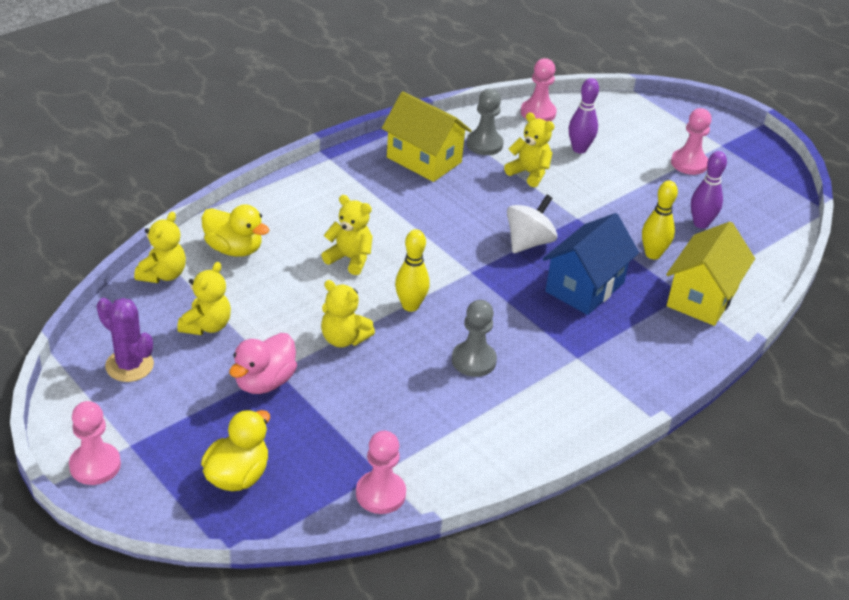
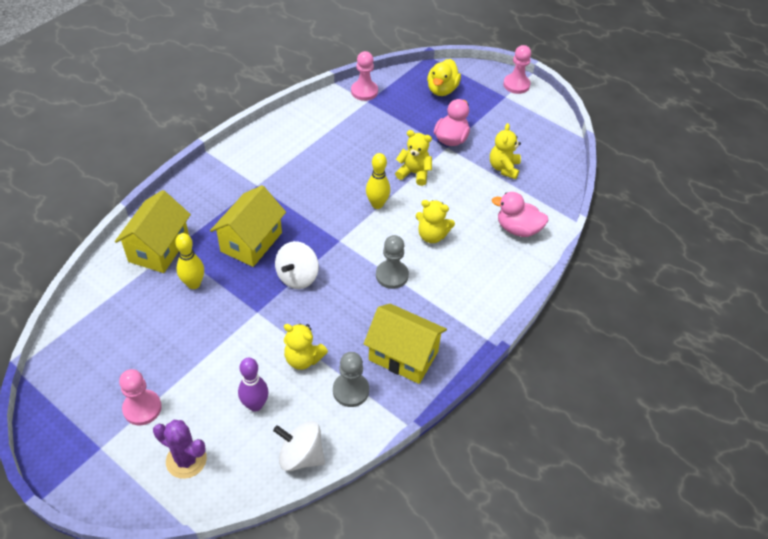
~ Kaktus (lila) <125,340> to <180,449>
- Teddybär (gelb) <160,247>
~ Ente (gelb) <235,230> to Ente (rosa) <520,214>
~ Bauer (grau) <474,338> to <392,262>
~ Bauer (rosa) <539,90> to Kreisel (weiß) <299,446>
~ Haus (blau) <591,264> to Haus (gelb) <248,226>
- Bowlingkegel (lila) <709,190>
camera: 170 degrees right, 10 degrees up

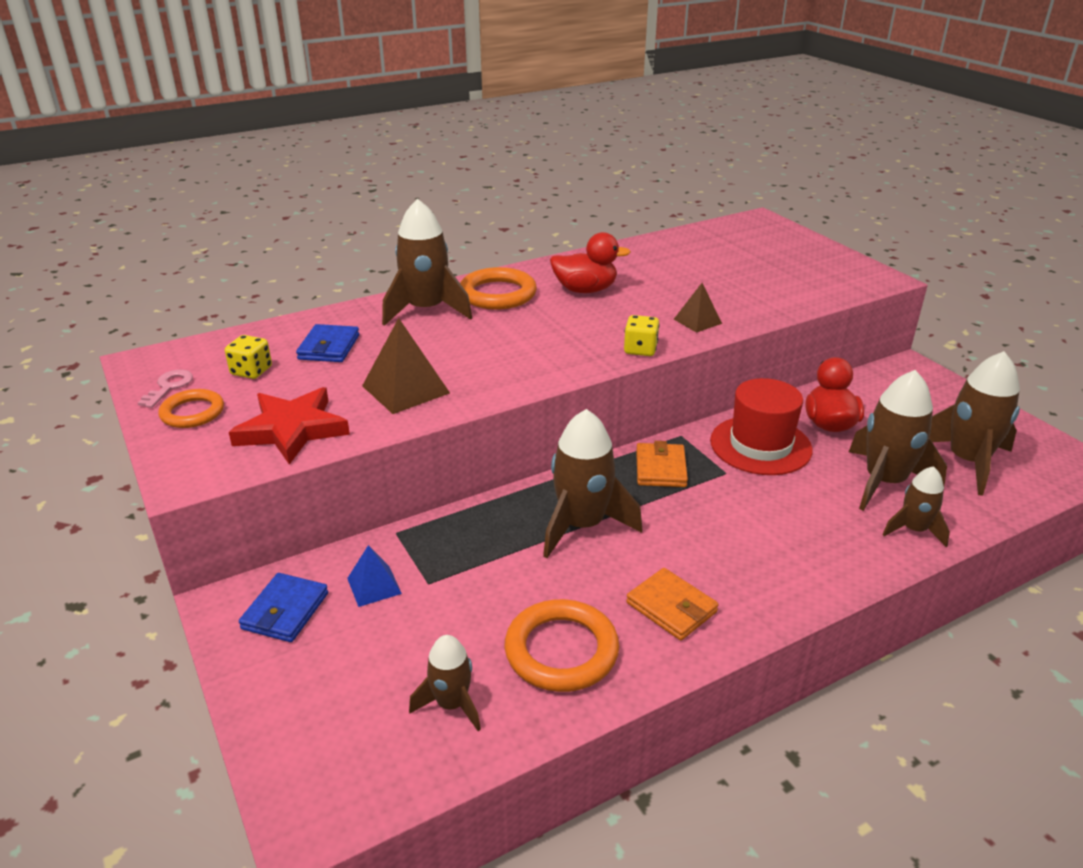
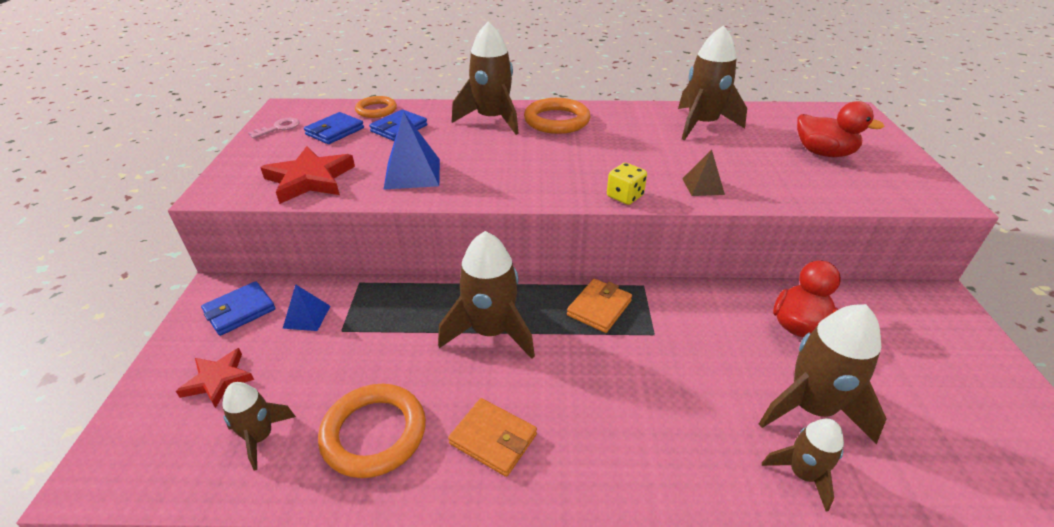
~ Ring (orange) <191,408> to <376,107>
~ Spielwürfel (gelb) <248,357> to Geldbörse (blau) <334,128>
~ Pyramide (braun) <406,366> to Pyramide (blau) <411,150>
~ Ente (rot) <590,262> to <841,129>
~ Geldbörse (orange) <672,604> = <492,437> 45 degrees counterclockwise
- Hut (rot) <761,426>
~ Rakete (braun) <974,423> to <712,82>
+ Stern (rot) <215,378>
camera: 30 degrees right, 5 degrees up

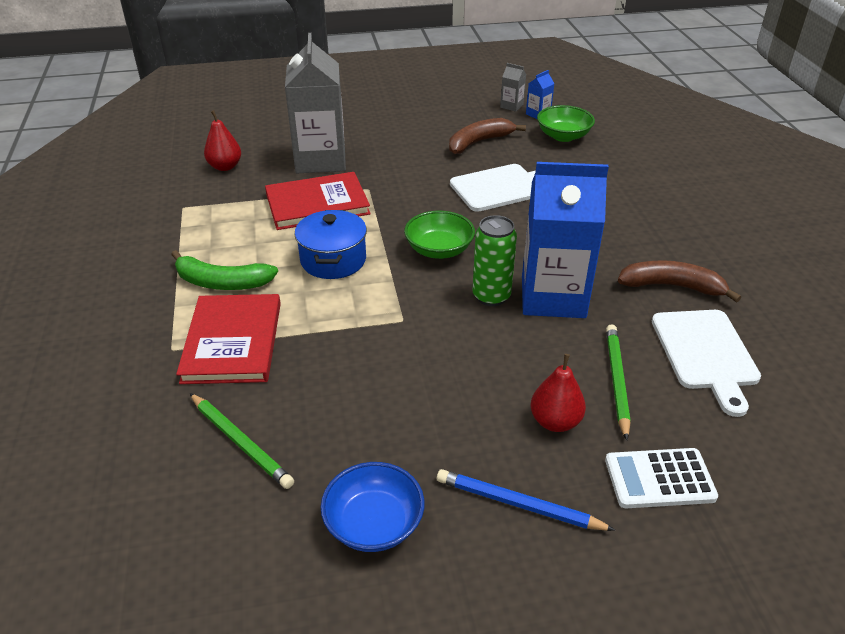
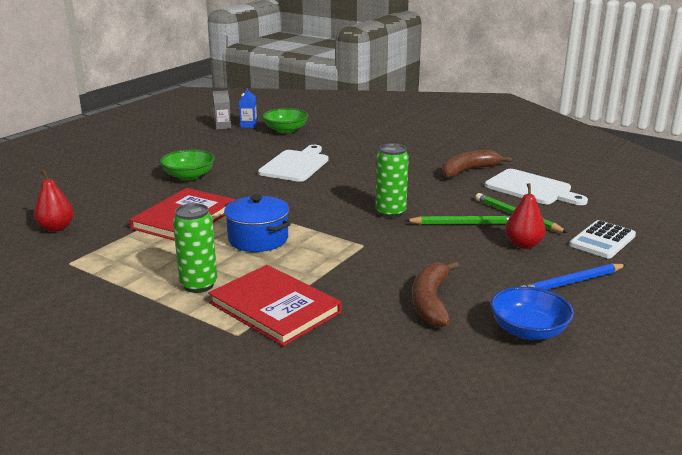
~ Banane (grün) <224,270> to Dose (grün) <195,248>
~ Bleistift (grün) <242,441> to <458,219>
- Getränkekarton (grau) <315,103>
~ Schüssel (grün) <439,235> to <187,165>
~ Banane (braun) <487,136> to <435,294>
- Getränkekarton (blau) <565,240>
camera: 45 degrees left, 15 degrees down

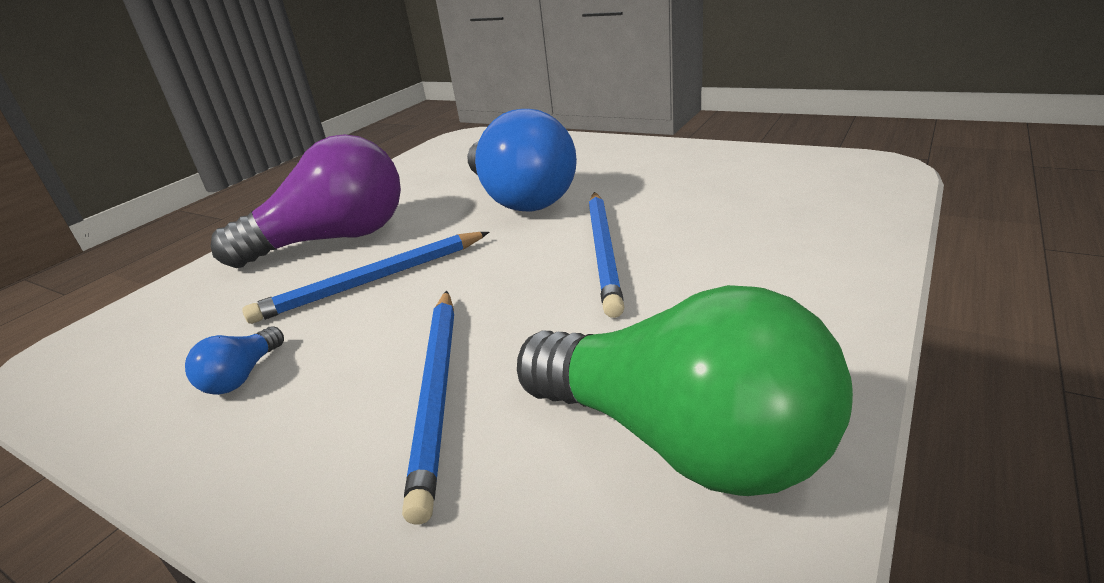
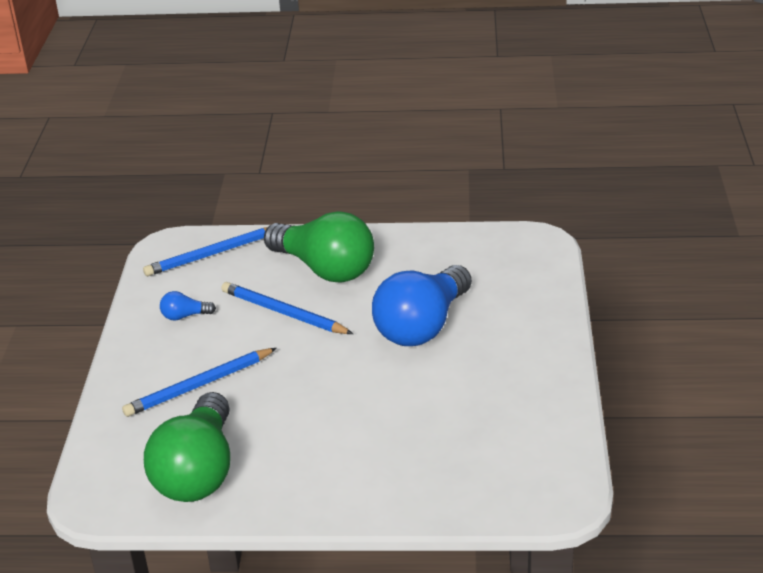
~ Glühbirne (lila) <306,201> to Glühbirne (grün) <319,247>
~ Bleistift (blau) <606,255> to <205,251>
camera: 60 degrees right, 5 degrees up

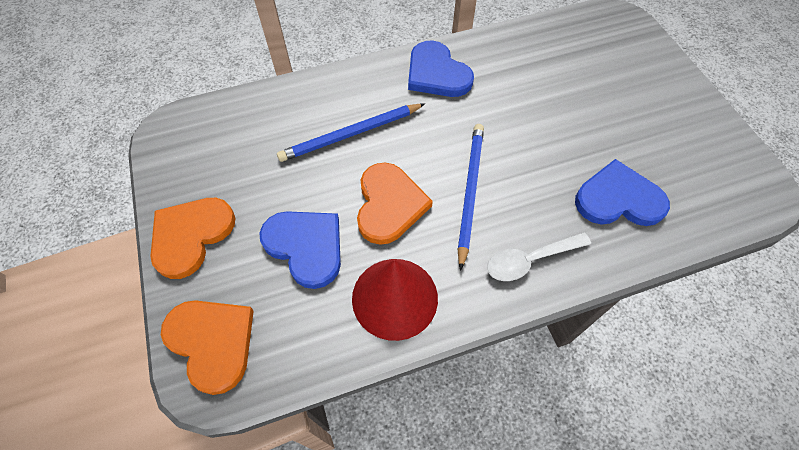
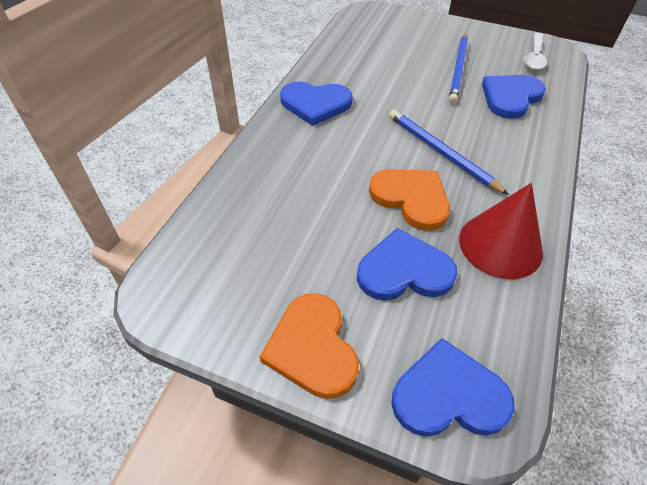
~ Herz (orange) <207,347> to Herz (blau) <453,387>
~ Bleistift (blau) <351,133> to <458,68>
~ Löffel (weiß) <539,256> to <535,51>
camera: 50 degrees left, 10 degrees down

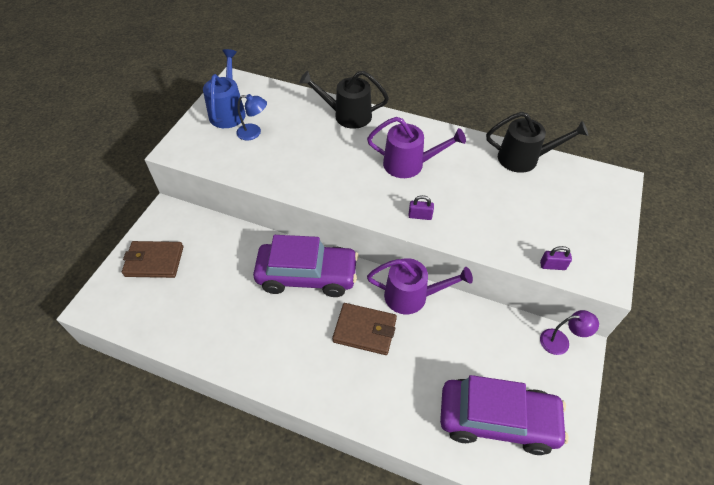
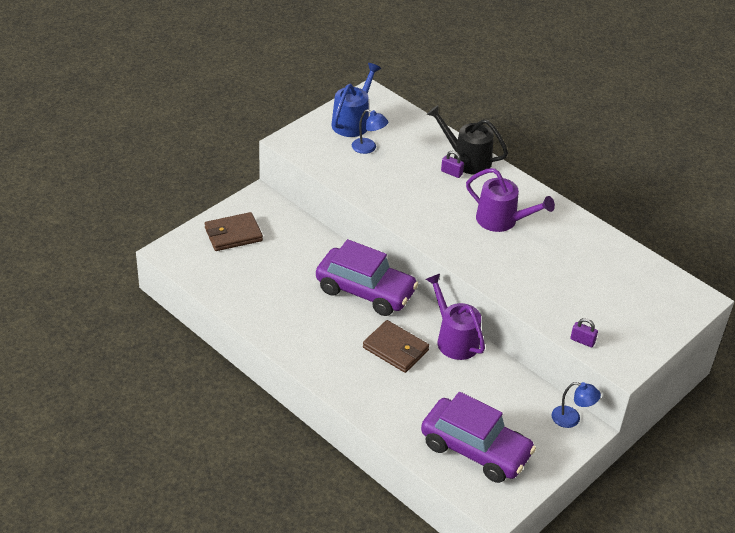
~ Geldbörse (braun) <152,259> = <234,231> 45 degrees counterclockwise
~ Gießkanne (lila) <420,286> = <455,317> 150 degrees counterclockwise
~ Vorhängeschloss (lila) <421,207> to <452,164>
- Gießkanne (schwarz) <537,142>
~ Lampe (lila) <569,332> to Lampe (blau) <576,405>
camera: 20 degrees right, 10 degrees down

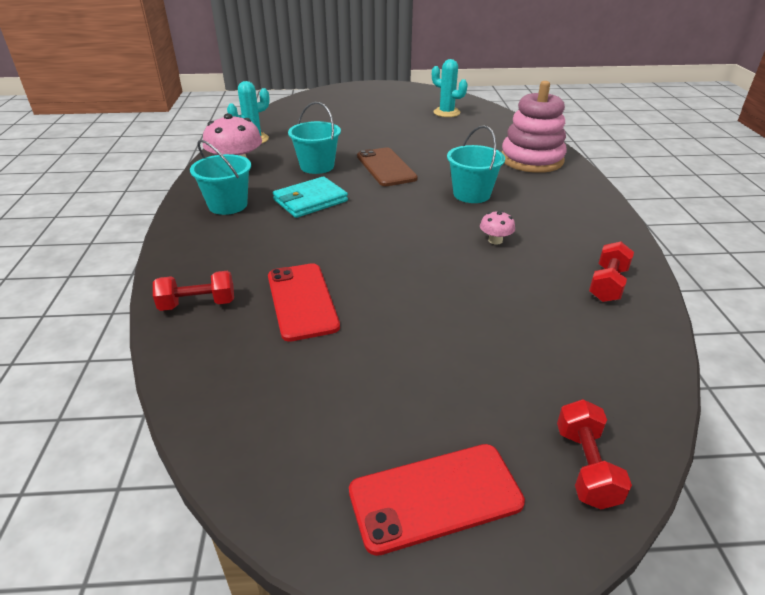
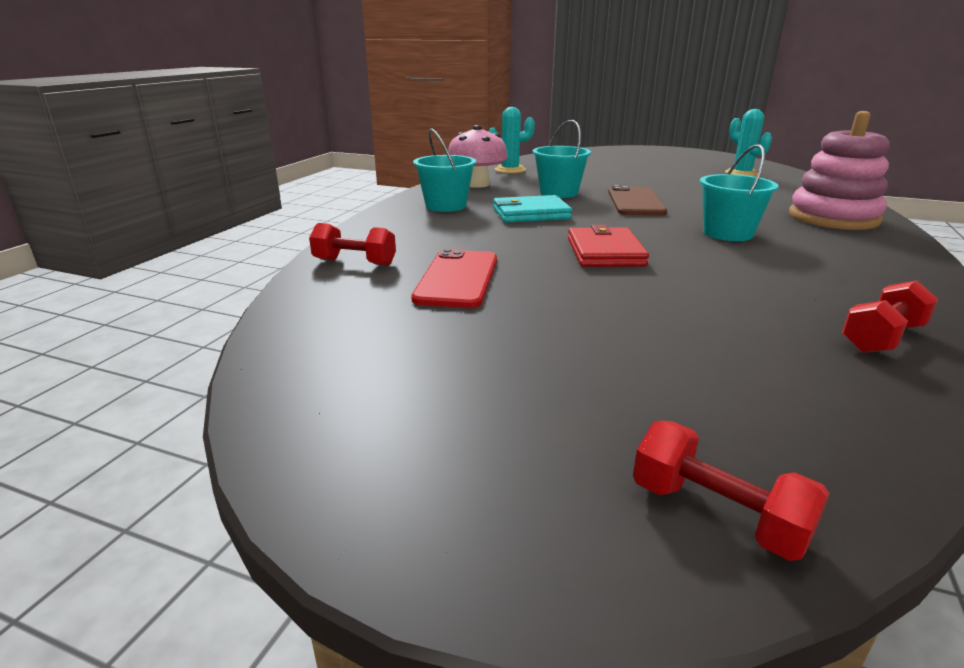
- Handy (rot) <437,500>
- Pilz (rosa) <497,228>
~ Hantel (rot) <594,454> = <731,491> 75 degrees counterclockwise
+ Geldbörse (rot) <608,245>
camera: 25 degrees right, 10 degrees down

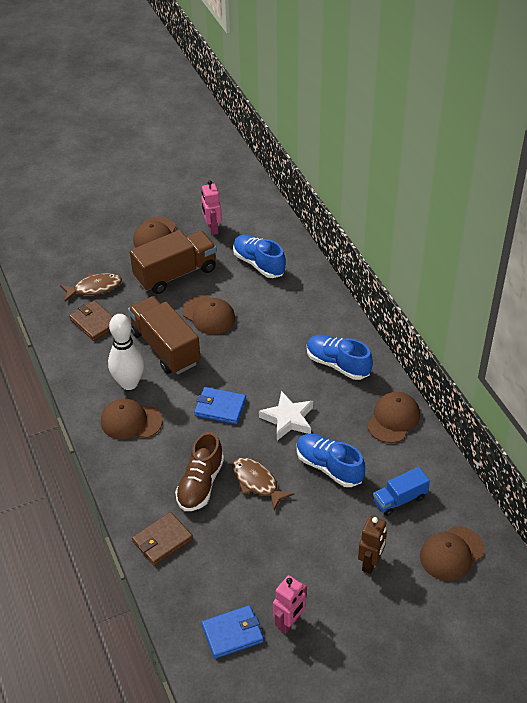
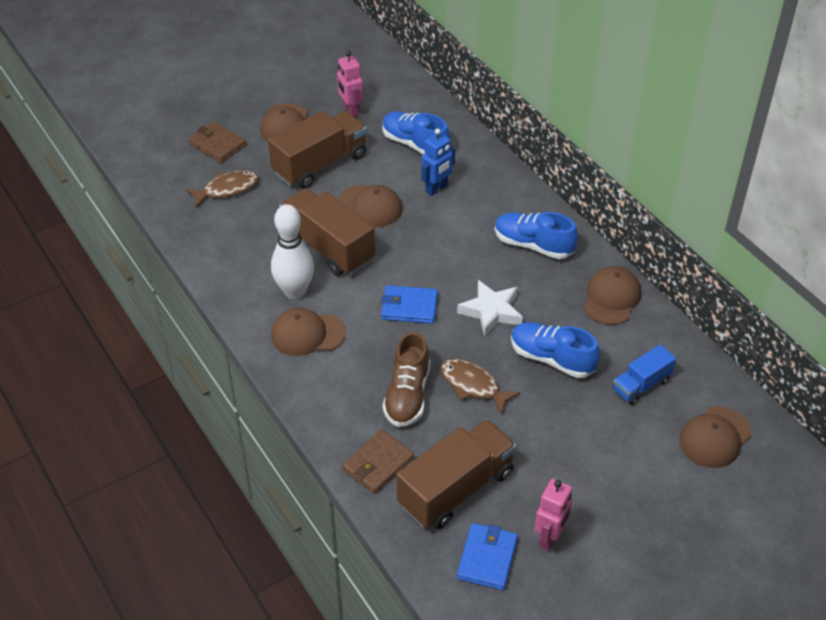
~ Geldbörse (braun) <91,320> to <217,142>
~ Geldbörse (blau) <233,632> = <487,556> 45 degrees counterclockwise
- Roboter (braun) <372,545>
+ Lastwagen (braun) <457,474>
+ Roboter (blau) <438,162>
camera: 10 degrees left, 0 degrees up

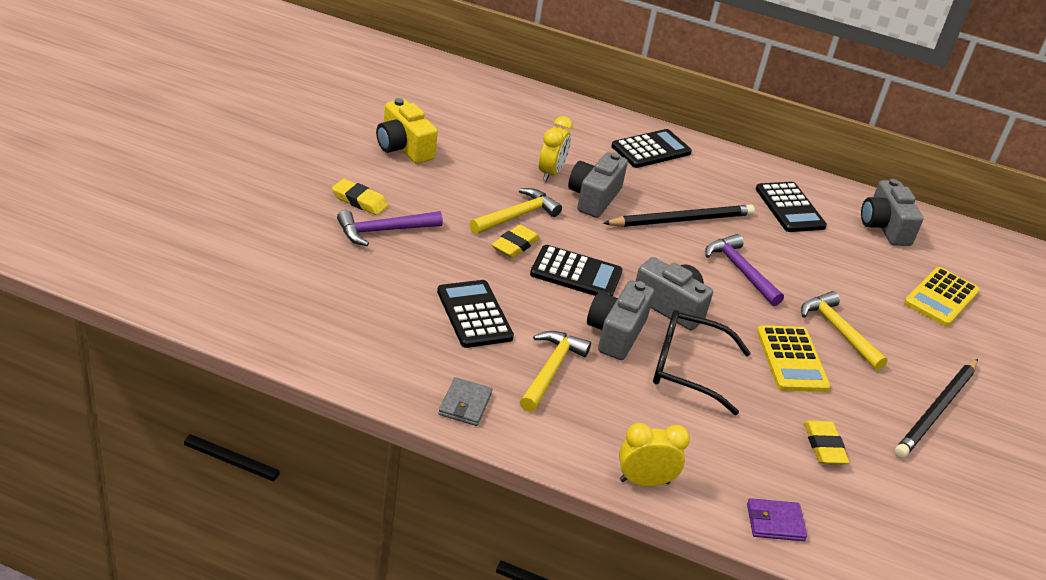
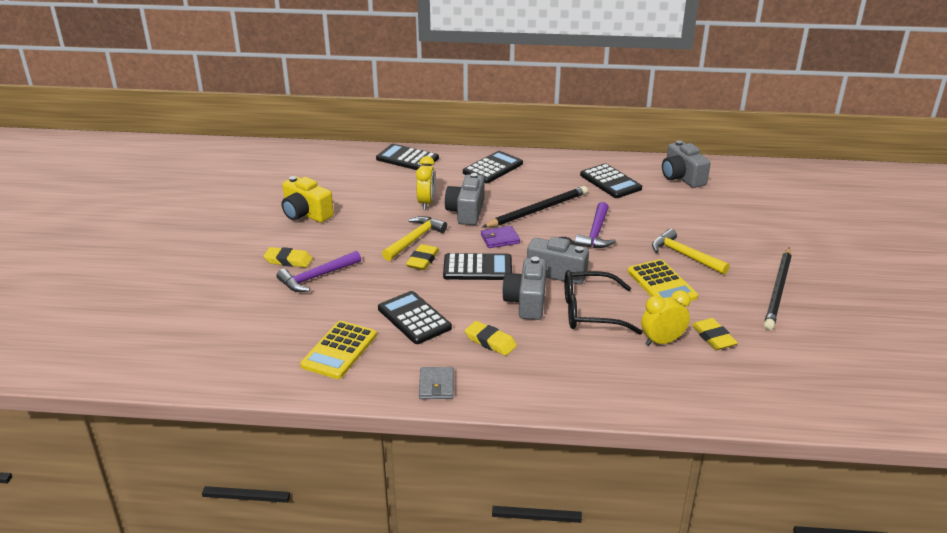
~ Hammer (gelb) <555,371> to Radiergummi (gelb) <491,338>
~ Wecker (gelb) <654,455> to <666,318>
~ Hammer (lila) <744,270> = <595,225> 120 degrees counterclockwise
~ Geldbörse (lila) <777,519> to <500,237>
~ Taschenrechner (gelb) <942,296> to <338,350>
+ Taschenrechner (schwarz) <407,157>
camera: 10 degrees left, 5 degrees down

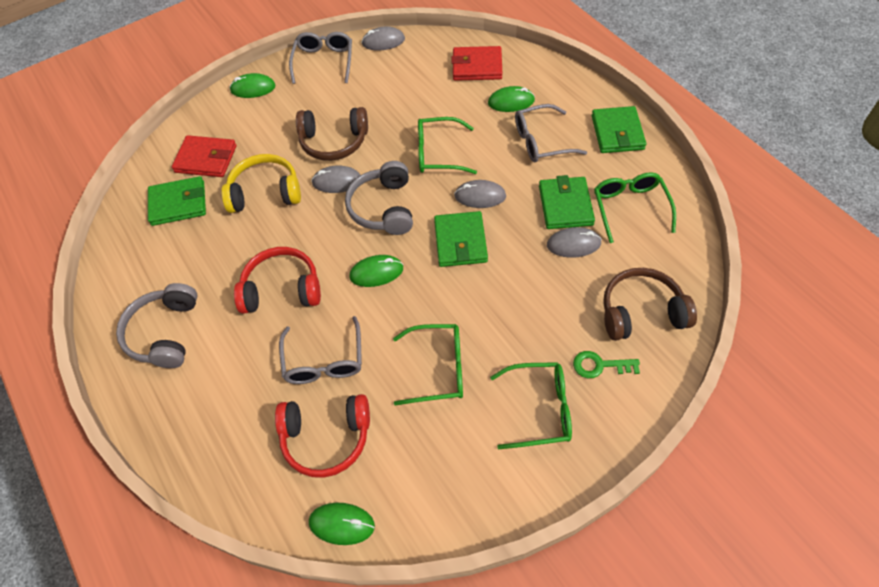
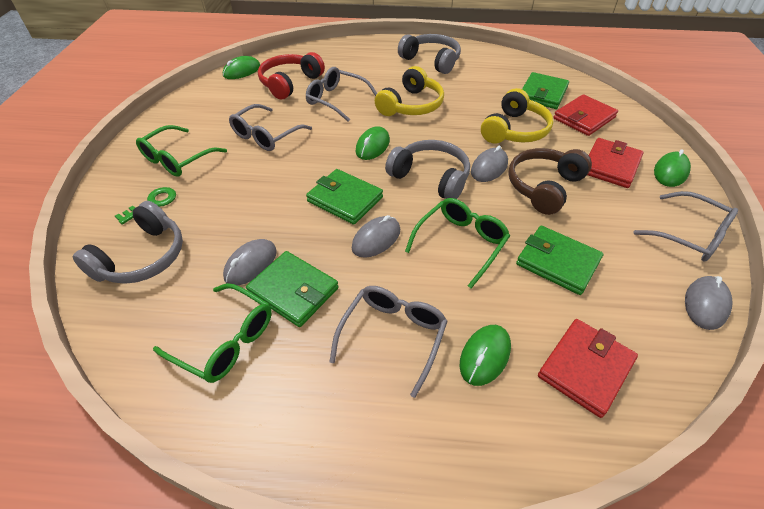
~ Kopfhörer (rot) <277,280> to Kopfhörer (gelb) <409,91>
~ Brille (grün) <428,365> to Brille (grau) <270,127>
~ Geldbörse (grün) <619,129> to <560,260>
~ Kopfhörer (braun) <650,304> to Kopfhörer (grau) <128,242>
+ Geldbörse (rot) <615,163>
camera: 125 degrees right, 10 degrees down

